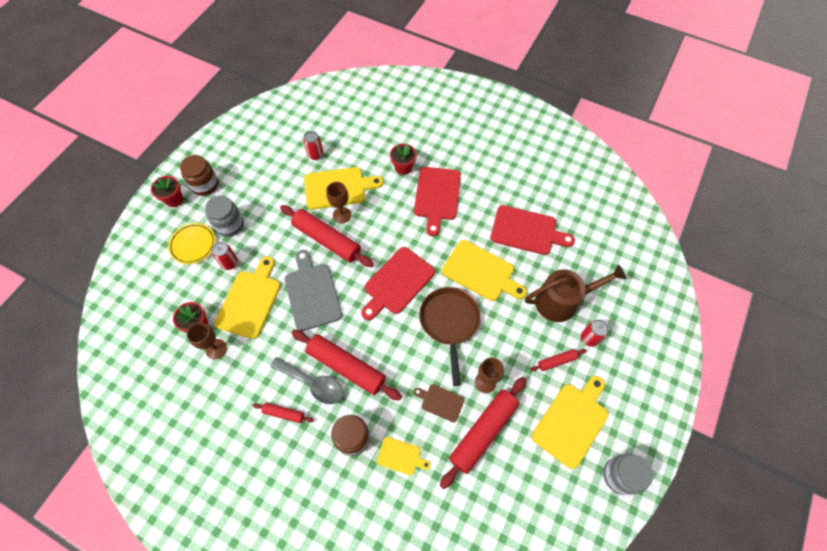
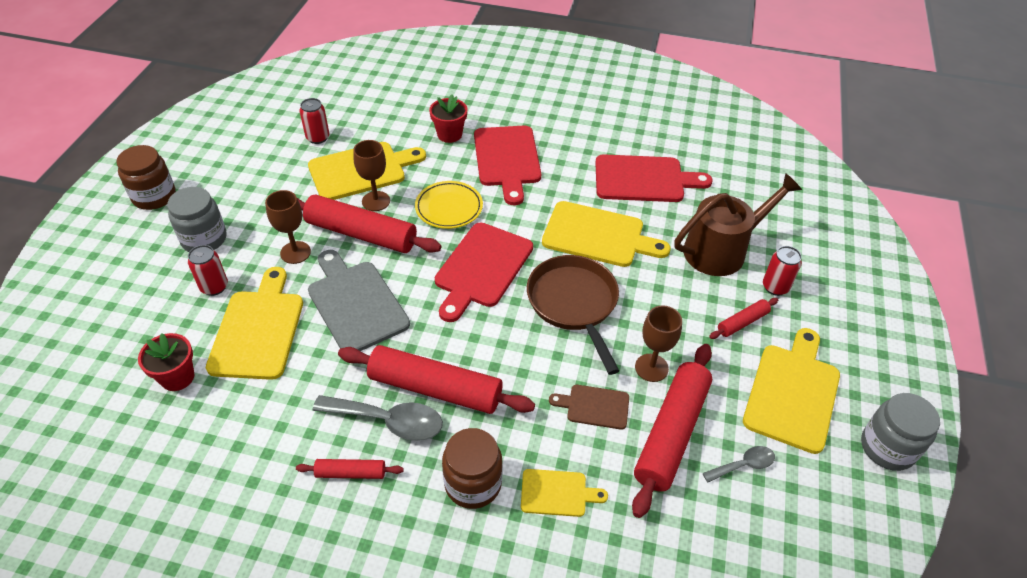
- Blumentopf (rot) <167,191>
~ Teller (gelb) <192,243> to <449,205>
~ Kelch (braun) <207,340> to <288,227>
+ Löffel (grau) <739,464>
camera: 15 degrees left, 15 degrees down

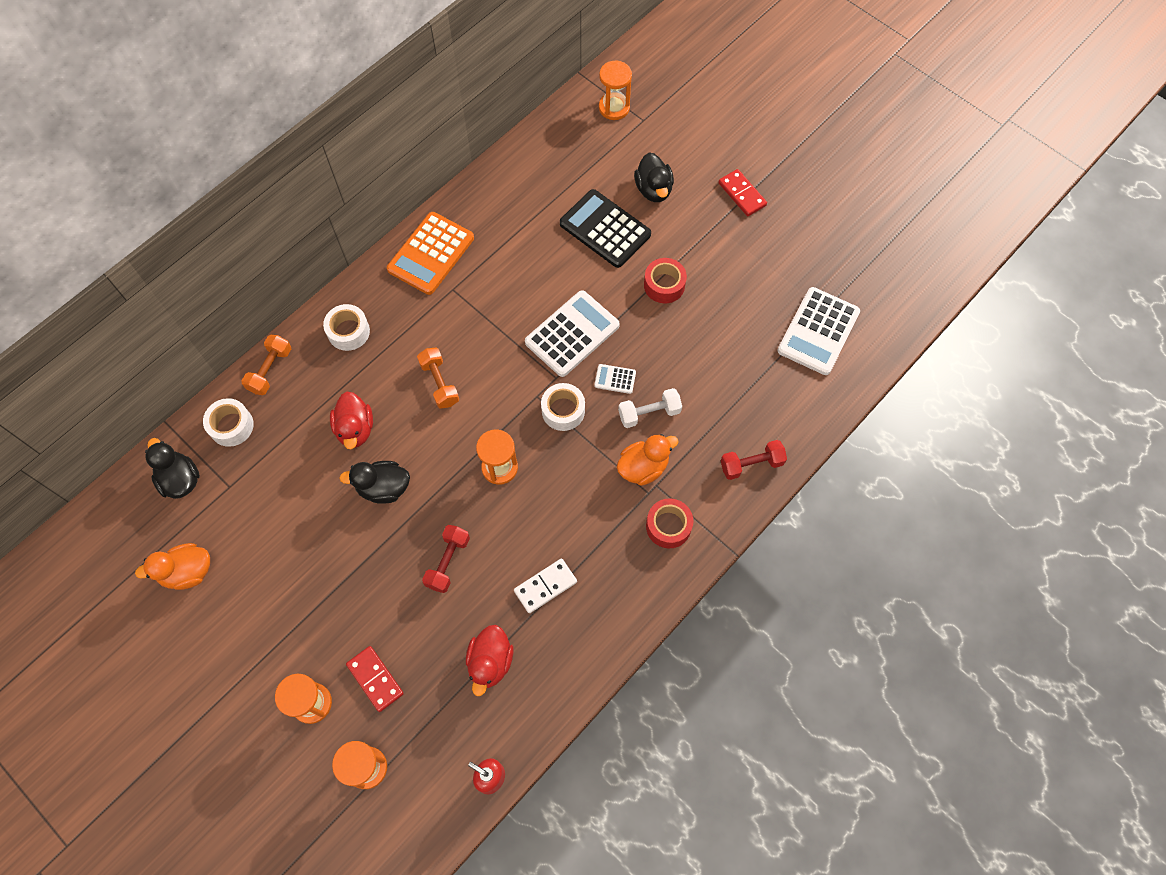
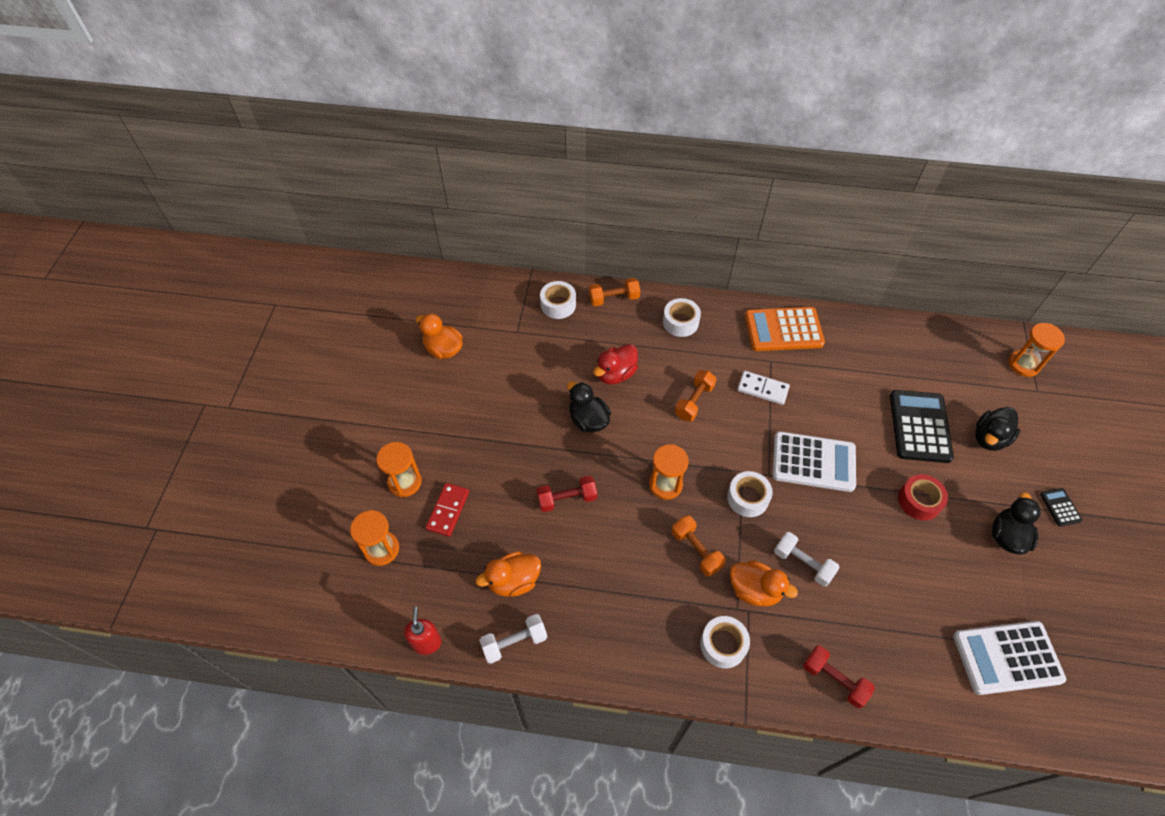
~ Ente (schwarz) <172,468> to <1016,523>
~ Ente (rot) <489,660> to Ente (orange) <508,574>
~ Dominostein (weiß) <545,586> to <763,388>
- Taschenrechner (weiß) <615,379>
~ Klebeband (rot) <670,523> to Klebeband (weiß) <725,642>
~ Dominostein (rot) <742,192> to Taschenrechner (schwarz) <1061,507>
+ Hantel (weiß) <513,639>
+ Hantel (orange) <699,546>
camera: 55 degrees right, 10 degrees down

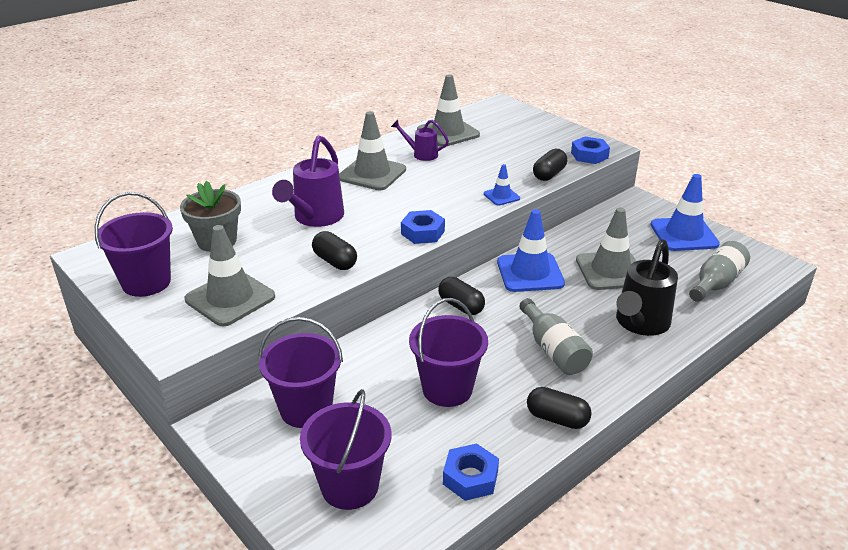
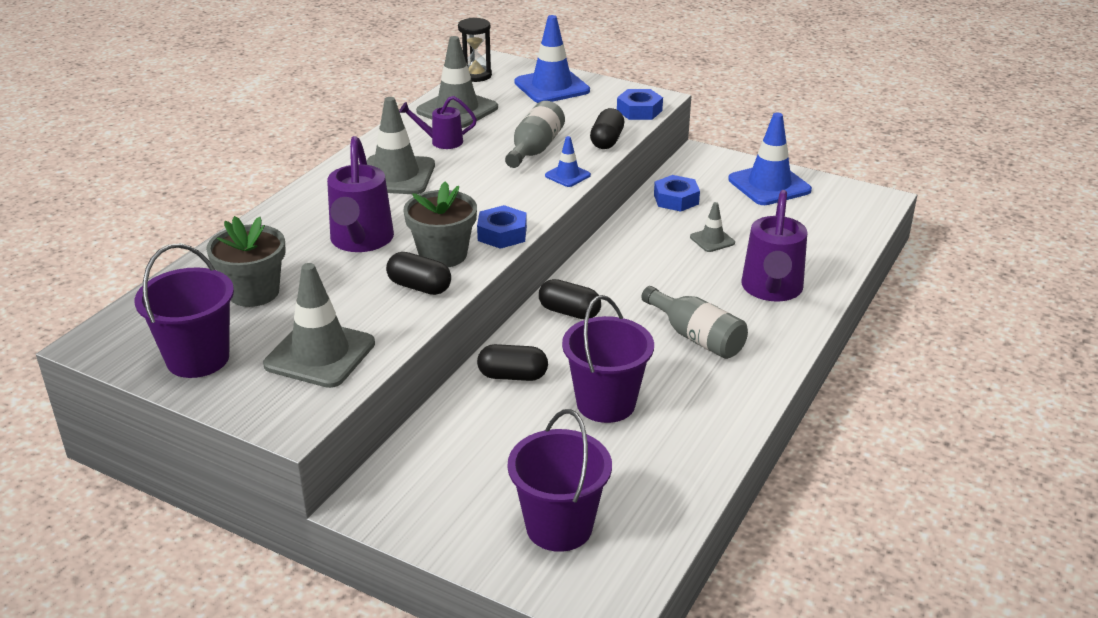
- Eimer (lila) <300,372>
~ Sechskantmutter (blau) <471,472> to <677,193>
~ Leitkegel (blau) <531,250> to <552,59>
~ Kapsel (schwarz) <559,408> to <512,362>
~ Leitkegel (grau) <606,249> = <712,227> x0.51
~ Gießkanne (schwarz) <647,287> to Gießkanne (lila) <774,245>
~ Flasche (grau) <719,271> to <535,134>
+ Blumentopf (grau) <440,224>
+ Sanduhr (schwarz) <475,50>
camera: 20 degrees left, 0 degrees up

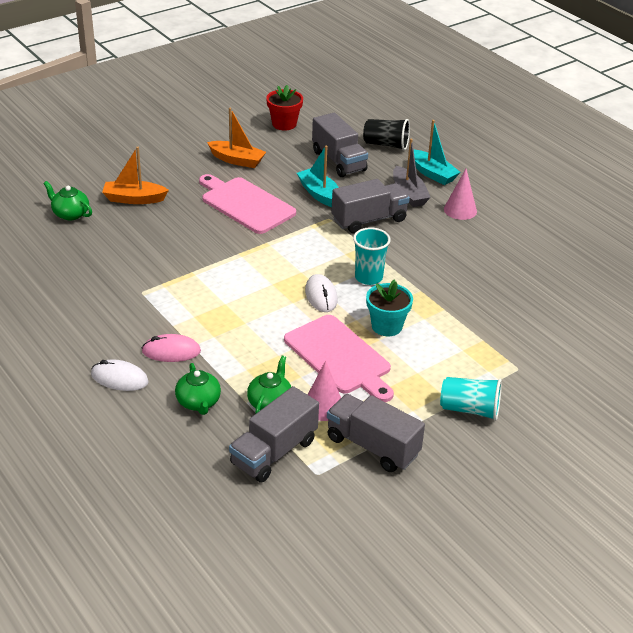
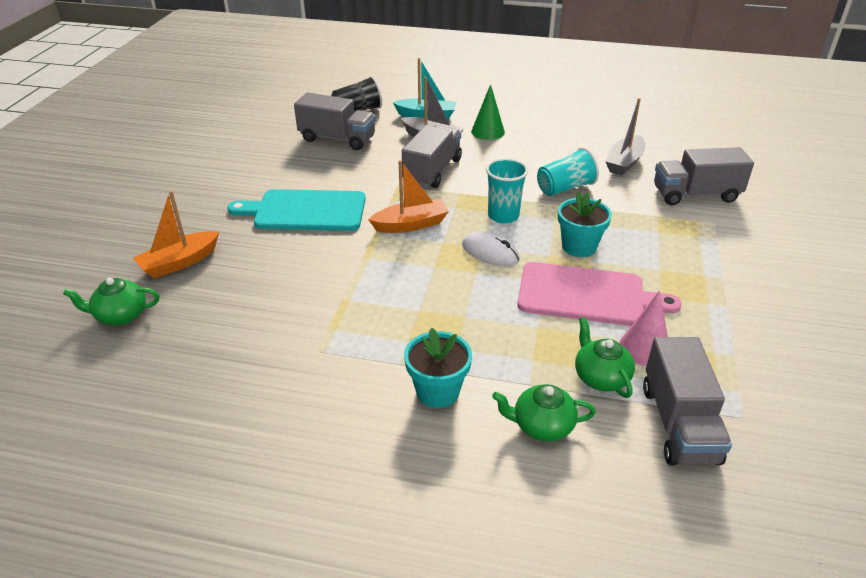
- Computermaus (weiß) <120,375>
~ Computermaus (rosa) <171,348> to Blumentopf (türkis) <438,368>
~ Teekanne (grün) <198,389> = <544,413> 150 degrees clockwise
~ Schneidebrett (rosa) <247,204> to Schneidebrett (türkis) <296,210>
~ Boot (orange) <236,137> to <408,196>
- Blumentopf (rot) <284,107>
- Boot (türkis) <318,176>
~ Lastwagen (grau) <376,433> to <704,176>
~ Becher (türkis) <471,399> to <568,172>
~ Kegel (rosa) <460,194> to Kegel (grün) <488,112>
+ Boot (grau) <625,137>
camera: 40 degrees left, 0 degrees up

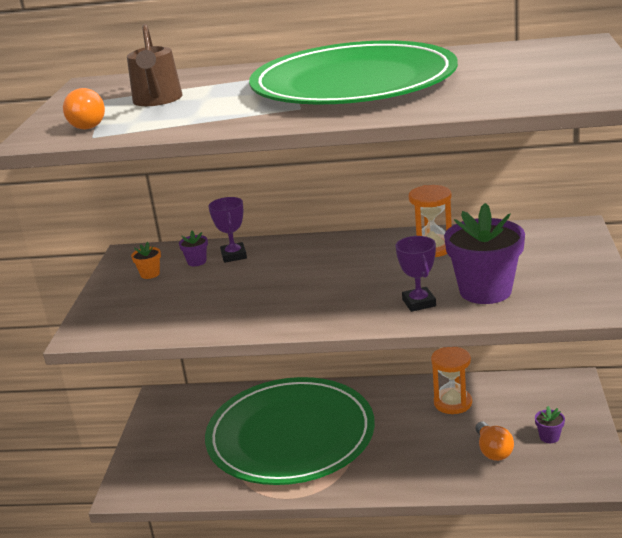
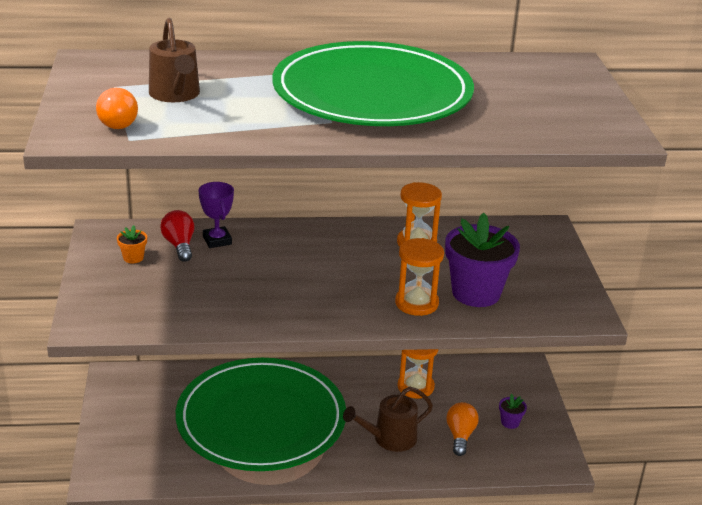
~ Blumentopf (lila) <193,248> to Glühbirne (rot) <177,236>
~ Pokal (lila) <416,274> to Sanduhr (orange) <419,277>
~ Glühbirne (orange) <495,441> = <462,429> 150 degrees counterclockwise
+ Gießkanne (braun) <388,419>
camera: 15 degrees left, 5 degrees up

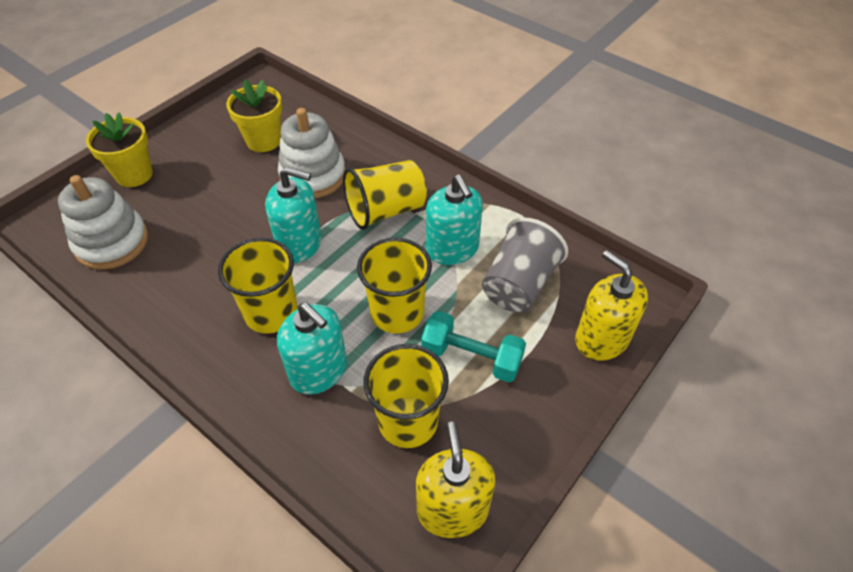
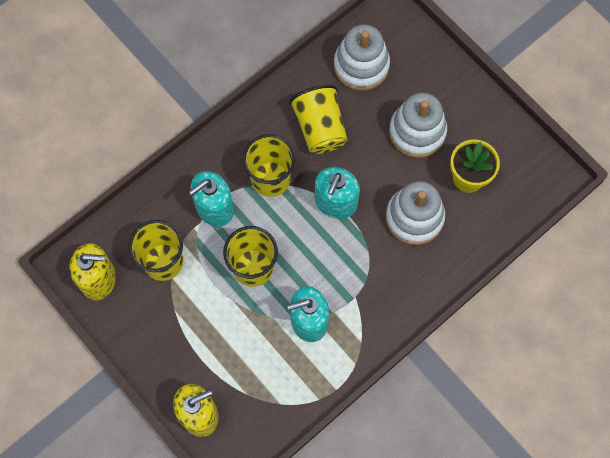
- Blumentopf (gelb) <119,149>
~ Becher (gelb) <385,195> to <318,119>
- Hantel (türkis) <473,347>
- Becher (grau) <525,265>
+ Stapelspielzeug (weiß) <418,125>
camera: 100 degrees right, 20 degrees up

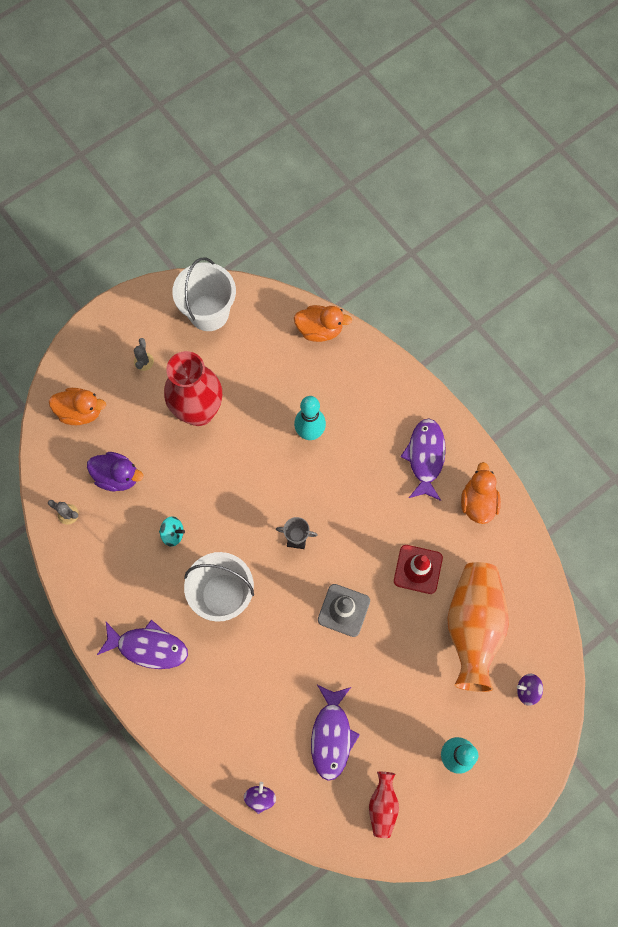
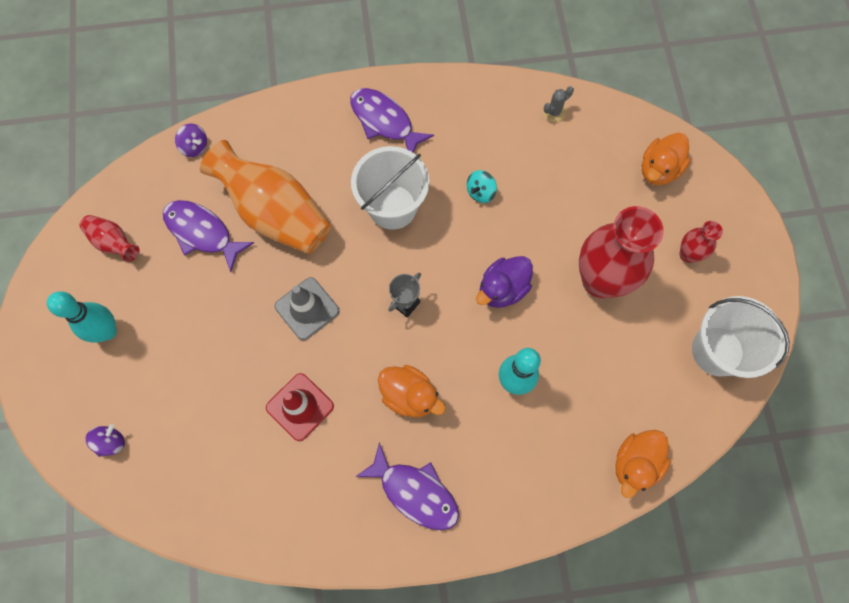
~ Ente (lila) <115,471> to <504,282>
~ Fisch (lila) <142,644> = <392,120> 90 degrees clockwise
~ Kaktus (grau) <144,354> to Vase (rot) <701,242>
~ Vase (orange) <478,627> to <265,197>
~ Ente (orange) <481,493> to <412,391>
camera: 120 degrees right, 0 degrees up

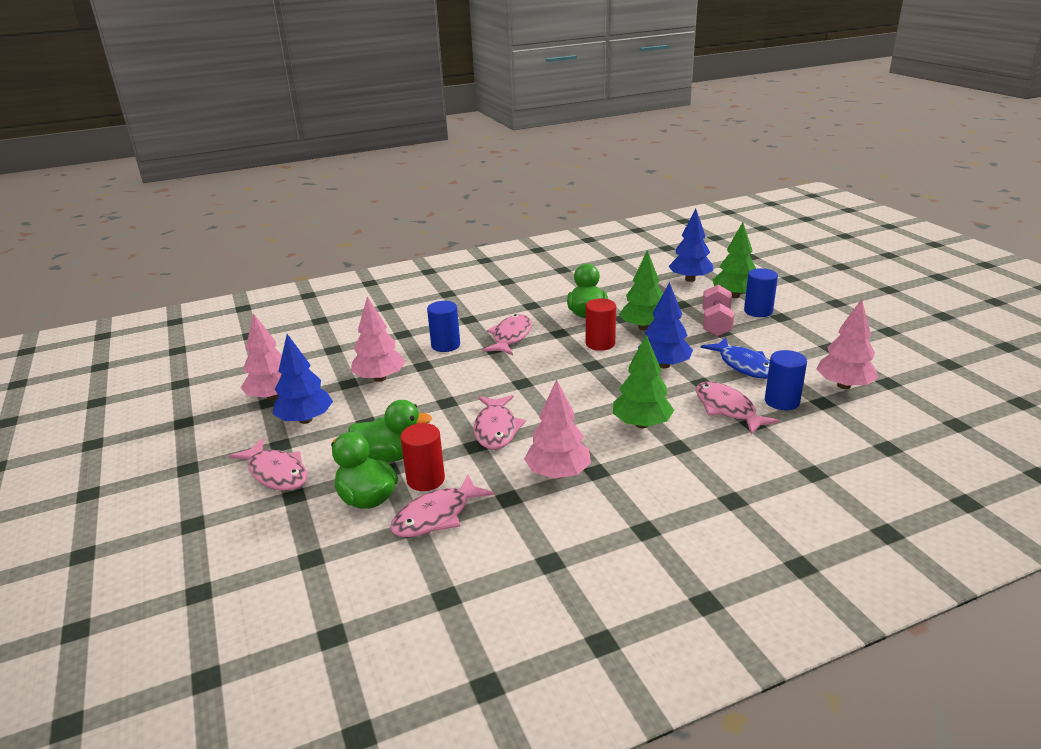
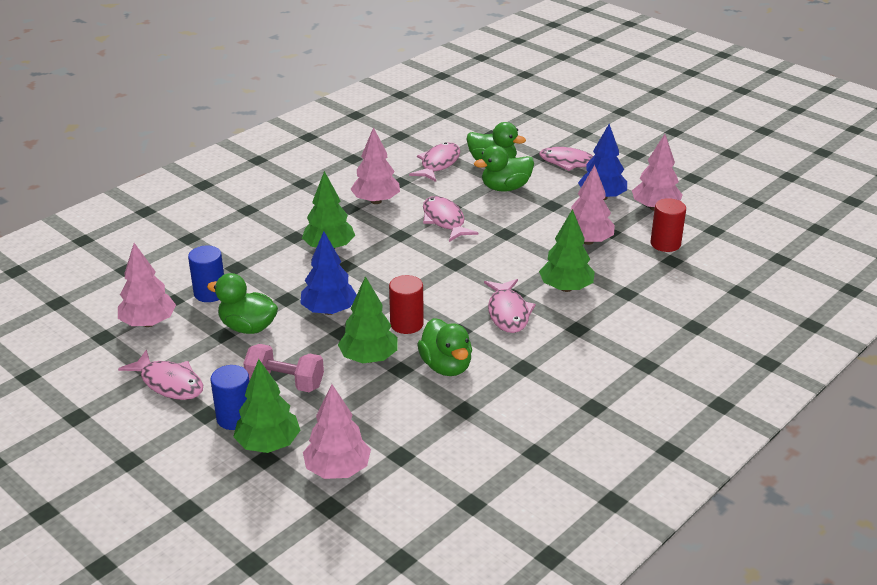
~ Vollzylinder (rot) <422,457> to <668,225>
~ Vollzylinder (blau) <443,326> to Baum (grün) <567,250>
~ Baum (blau) <690,245> to Baum (rosa) <337,431>
~ Fisch (rosa) <737,408> to <160,374>
~ Fisch (blau) <735,358> to Ente (grün) <242,303>
~ Hantel (rosa) <718,311> = <283,368> 60 degrees counterclockwise
camera: 155 degrees right, 5 degrees up

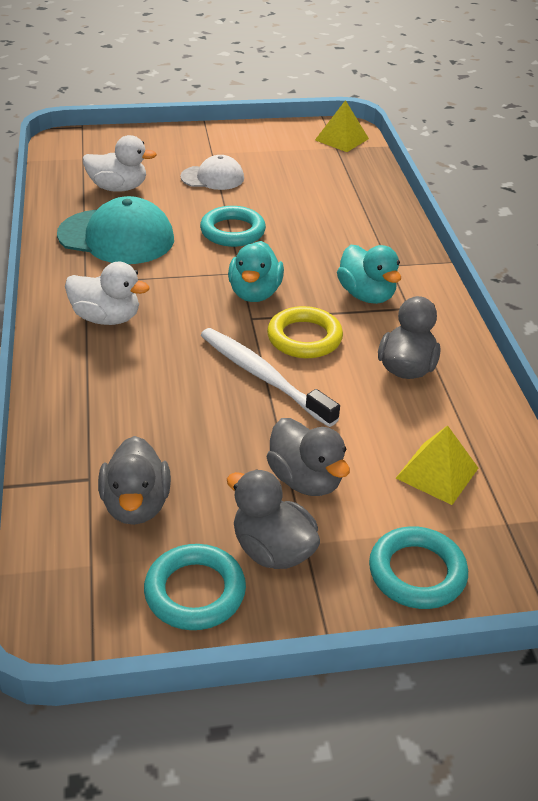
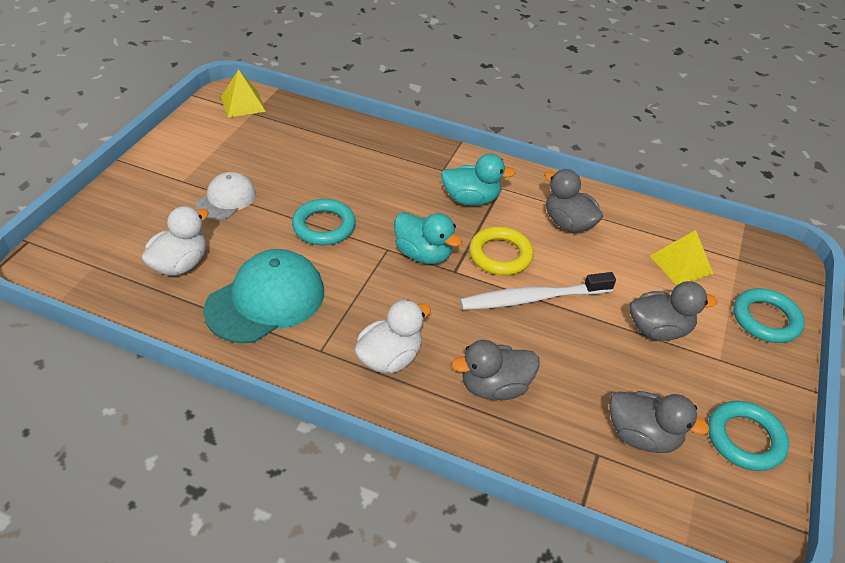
~ Ente (grau) <273,519> to <495,370>
camera: 60 degrees left, 5 degrees up

